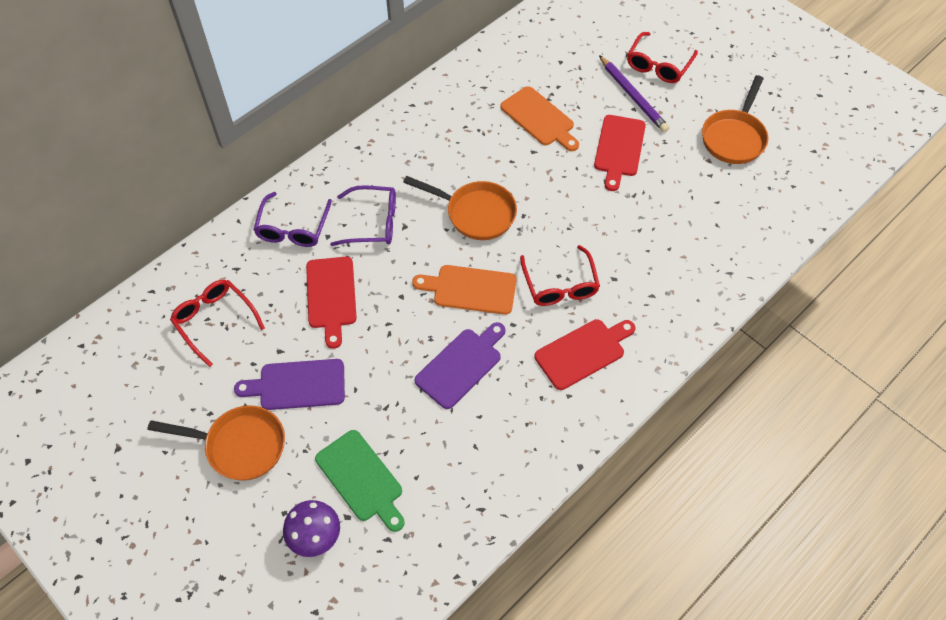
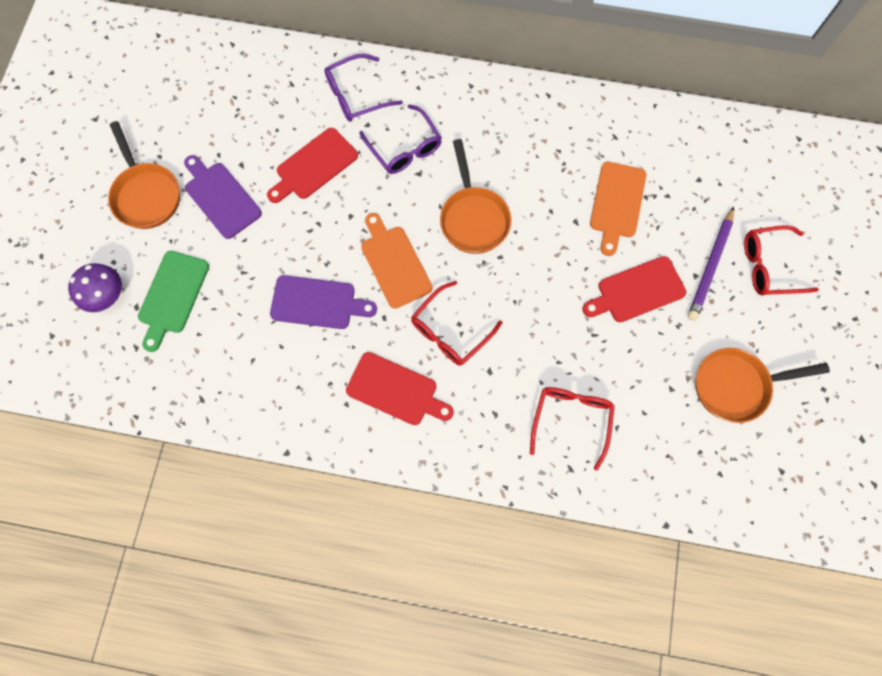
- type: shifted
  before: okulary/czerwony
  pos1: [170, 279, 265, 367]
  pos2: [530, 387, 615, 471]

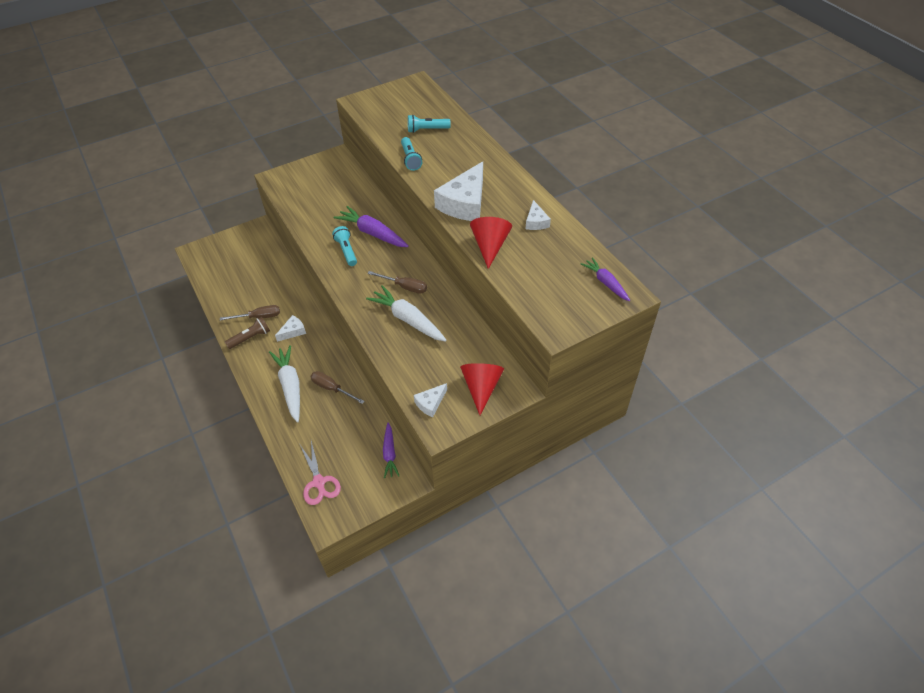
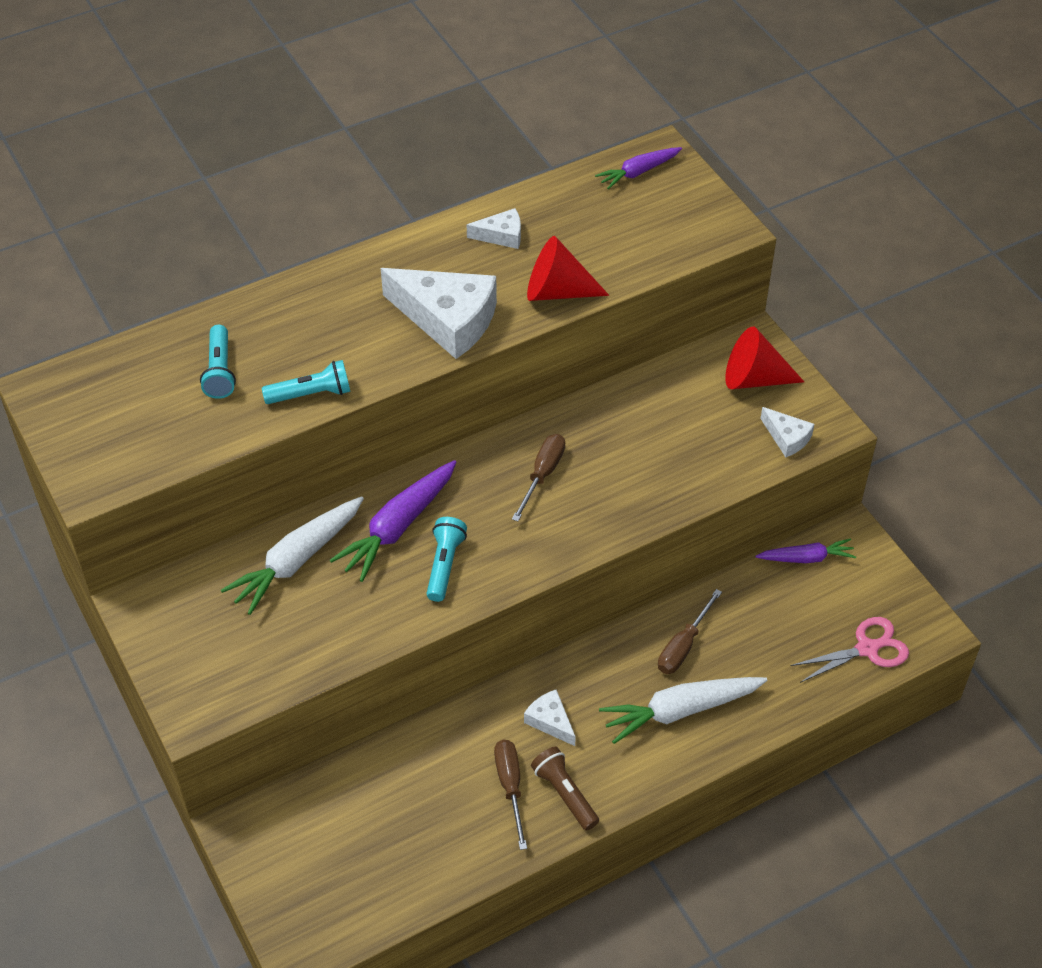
- type: shifted
  before: marchewka/biały
  pos1: [366, 285, 447, 342]
  pos2: [221, 496, 364, 615]
- type: rotated
  before: latarka/turkusowy
  pos1: [332, 226, 357, 266]
  pos2: [427, 517, 467, 602]
  turn: 120

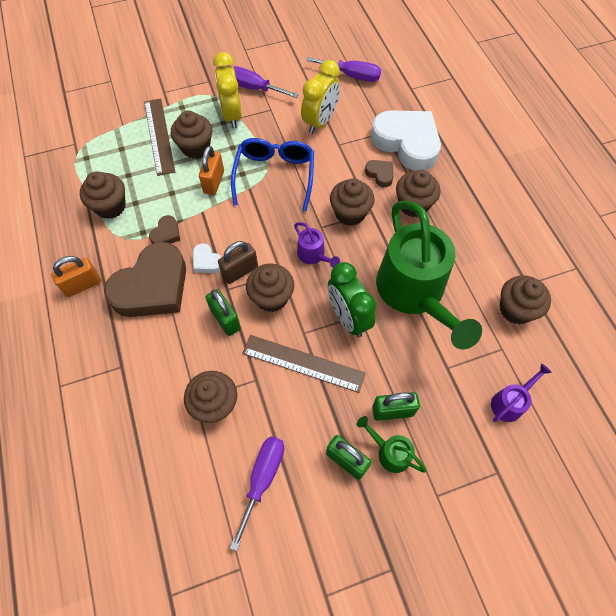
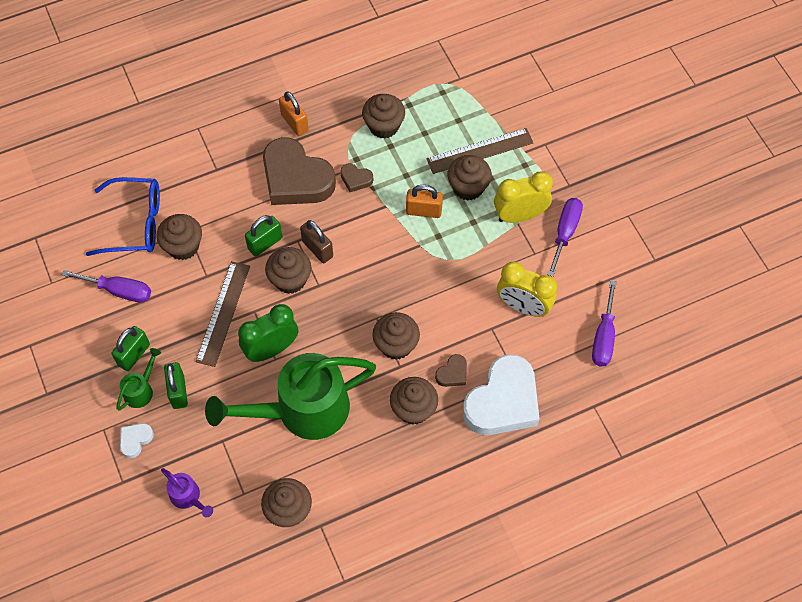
- type: gone
  before: konewka/fioletowy
  pos1: [294, 222, 340, 267]
- type: shifted
  before: serce/biały
  pos1: [193, 243, 222, 273]
  pos2: [120, 423, 154, 458]
- type: shifted
  before: okulary/niebieski
  pos1: [231, 138, 314, 211]
  pos2: [86, 177, 160, 256]

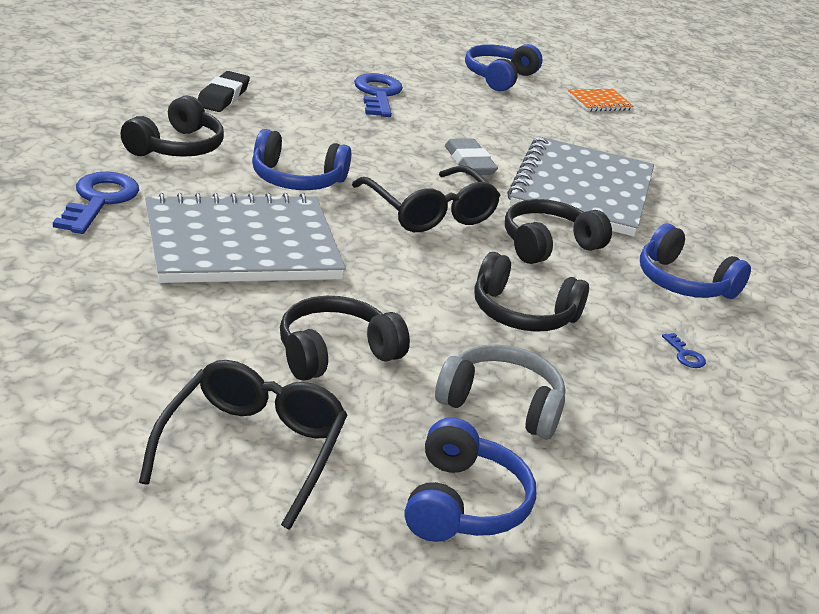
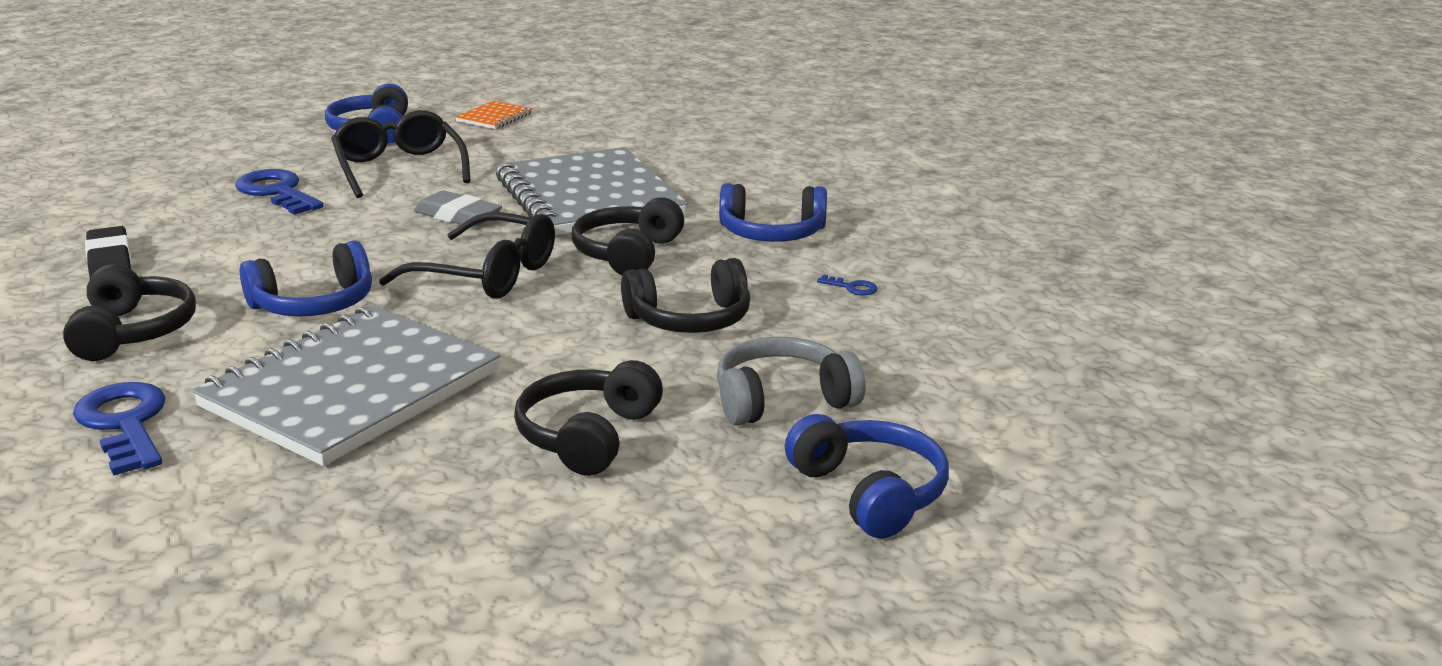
- type: shifted
  before: okulary/czarny
  pos1: [139, 360, 347, 529]
  pos2: [331, 110, 471, 198]

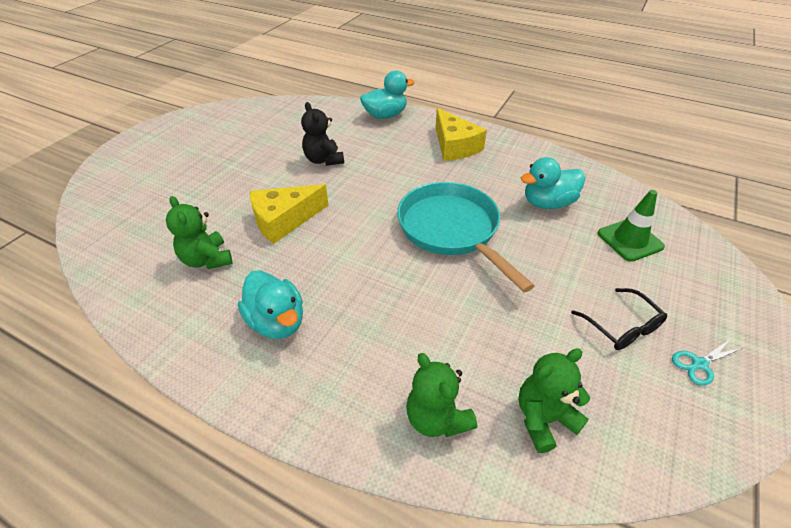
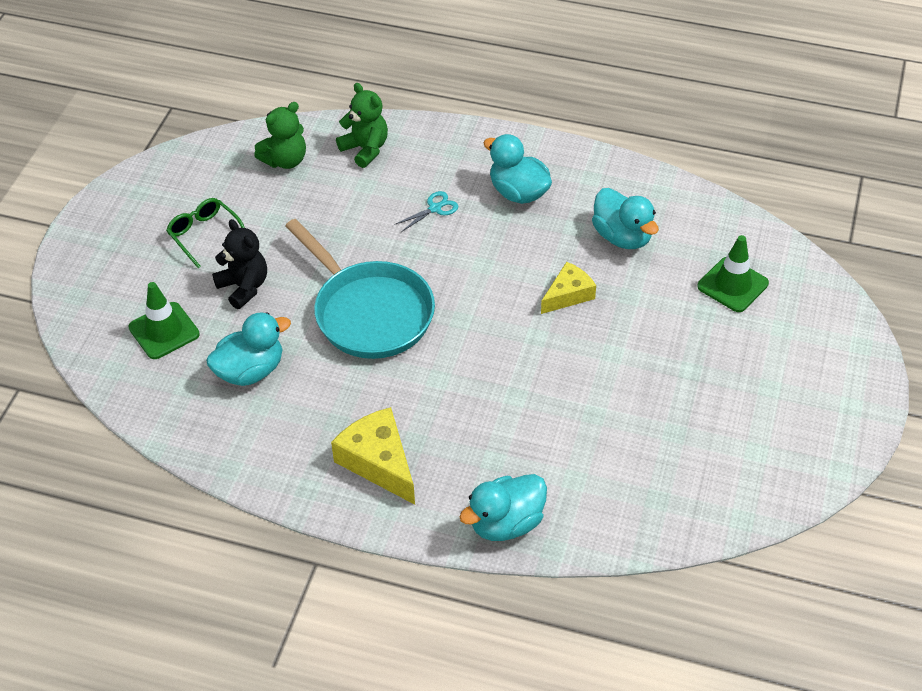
- type: new
  after: pachołek/zielony
  pos2: [697, 235, 769, 312]
- type: shifted
  before: miś/czarny
  pos1: [301, 102, 344, 166]
  pos2: [212, 219, 267, 309]
- type: shifted
  before: nożyczki/turkusowy
  pos1: [672, 340, 743, 386]
  pos2: [394, 191, 458, 232]
- type: swapped
  before: miś/zielony
  after: kaczka/turkusowy
  pos1: [166, 196, 232, 269]
  pos2: [592, 188, 659, 249]
- type: repainted
  before: okulary/czarny
  after: okulary/zielony
  pos1: [571, 288, 667, 350]
  pos2: [166, 198, 245, 268]
- type: scaled
  before: ser/żółty
  pos1: [250, 184, 329, 244]
  pos2: [541, 262, 596, 314]
  scale: 0.65

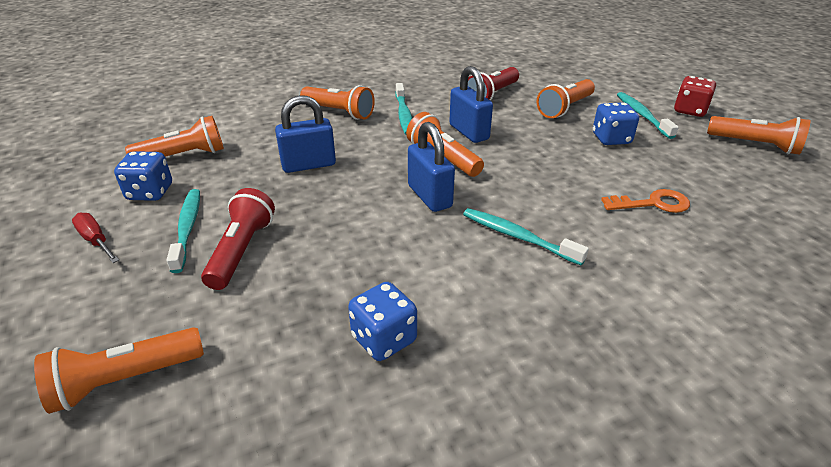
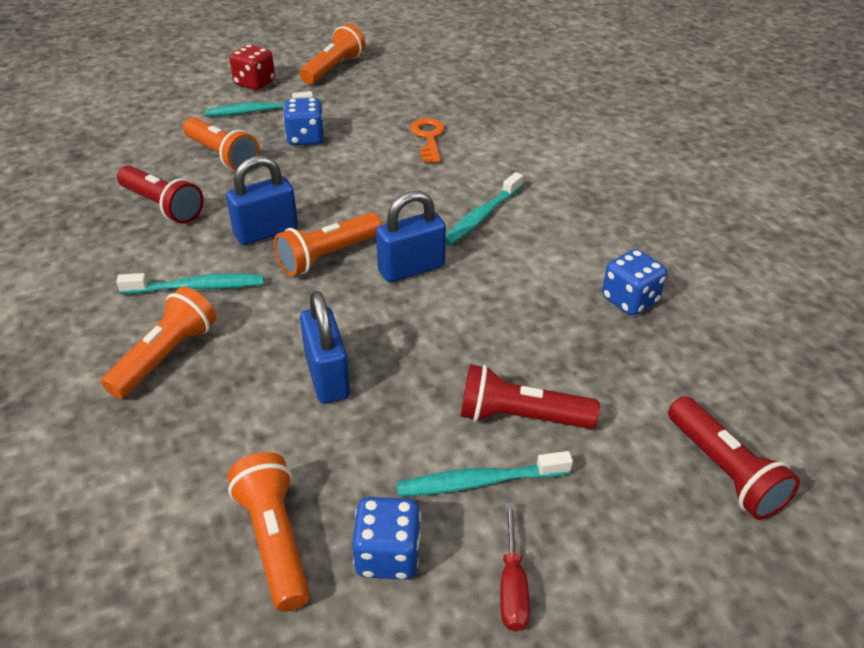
- type: repainted
  before: latarka/pomarańczowy
  after: latarka/czerwony
  pos1: [34, 327, 204, 414]
  pos2: [668, 396, 800, 520]
- type: rotated
  before: śrubokręt/czerwony
  pos1: [72, 213, 119, 263]
  pos2: [500, 503, 530, 632]
  turn: -45

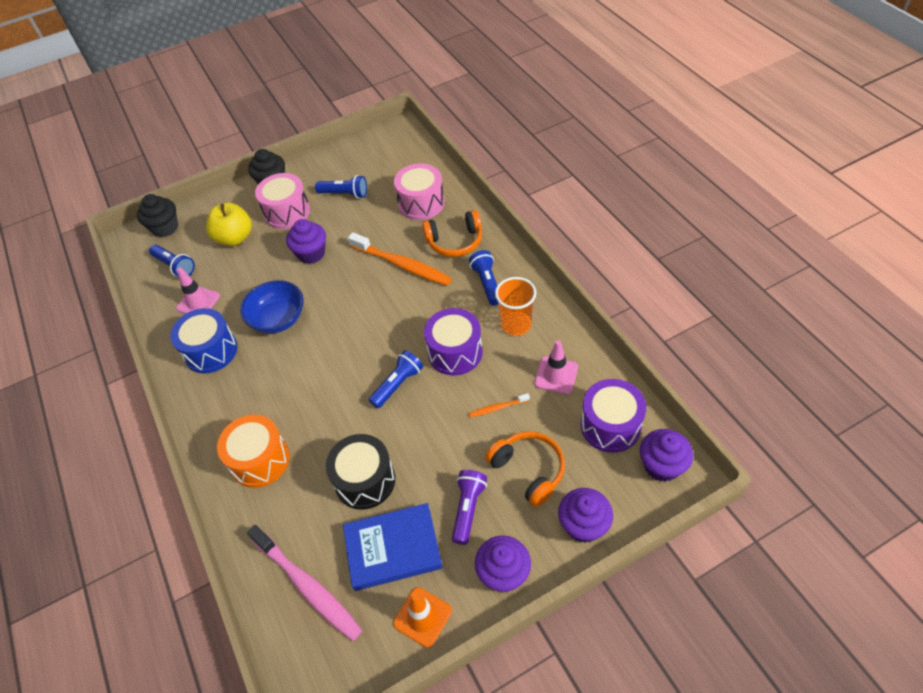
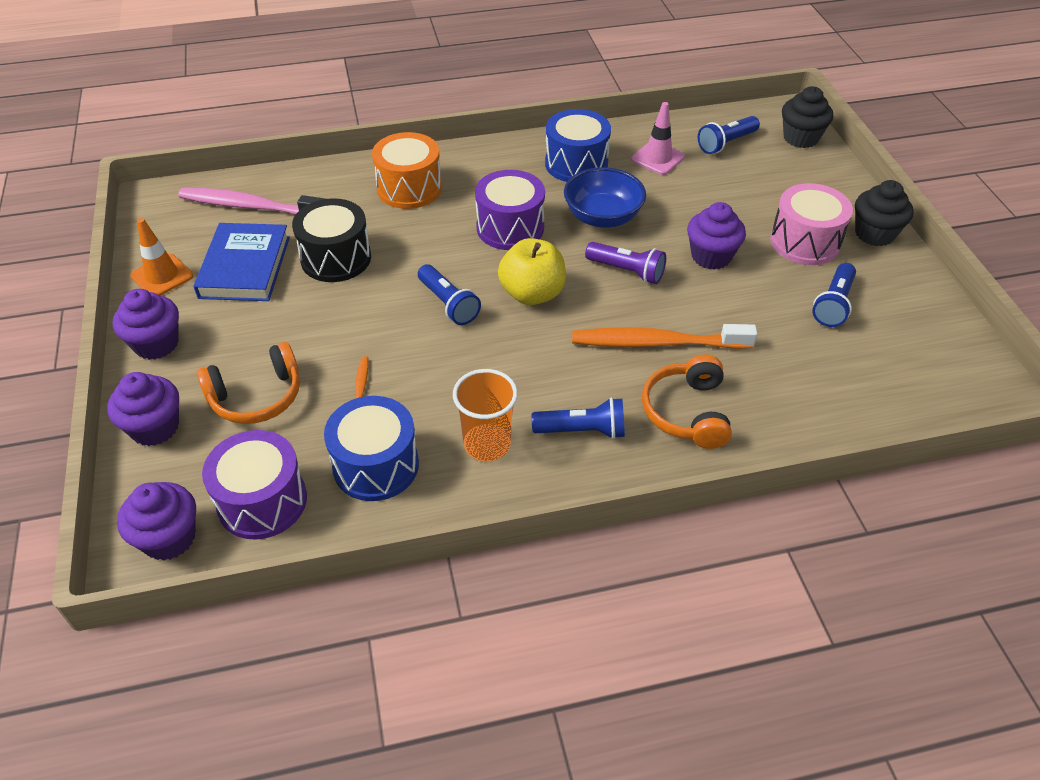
- type: gone
  before: bęben/różowy
  pos1: [394, 164, 445, 220]
- type: shifted
  before: jabłko/żółty
  pos1: [206, 203, 252, 246]
  pos2: [498, 238, 566, 305]
- type: shifted
  before: bęben/fioletowy
  pos1: [424, 308, 483, 375]
  pos2: [475, 170, 545, 250]
- type: shifted
  before: latarka/fioletowy
  pos1: [452, 470, 487, 545]
  pos2: [585, 242, 666, 284]
- type: swapped
  before: pachołek/różowy
  after: bęben/niebieski
  pos1: [534, 340, 578, 394]
  pos2: [324, 396, 419, 501]
- type: rotated
  before: szczoteczka do zębów/różowy
  pos1: [247, 525, 362, 641]
  pos2: [178, 188, 325, 215]
  turn: 45
- type: rotated
  before: szczoteczka do zębów/pomarańczowy
  pos1: [348, 232, 452, 286]
  pos2: [572, 324, 757, 349]
  turn: 45

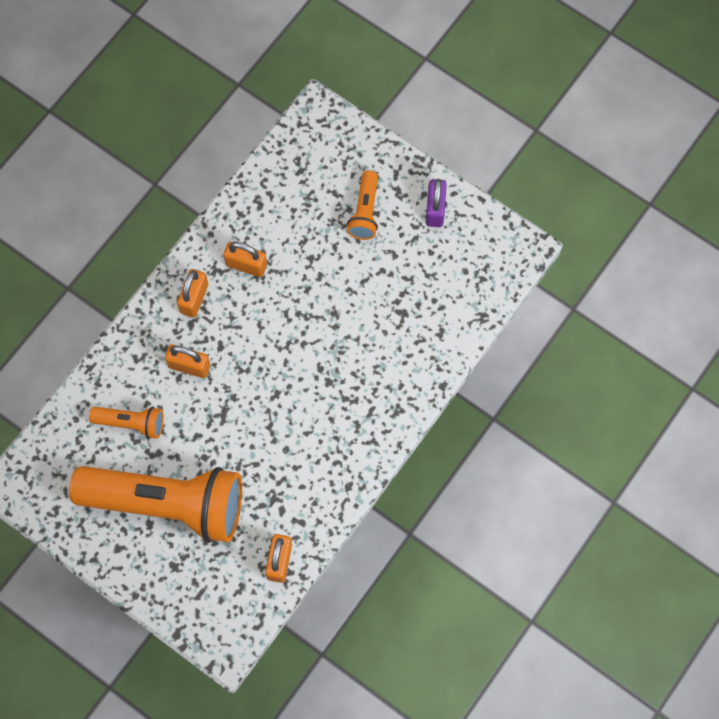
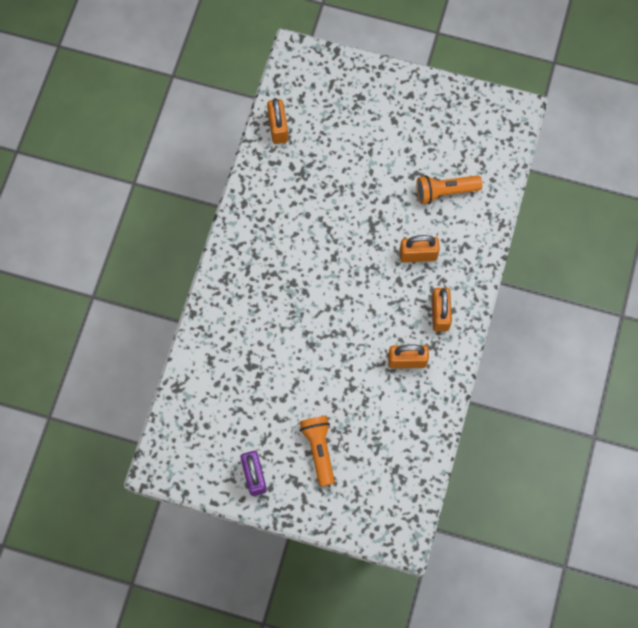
- type: gone
  before: latarka/pomarańczowy
  pos1: [69, 466, 242, 543]

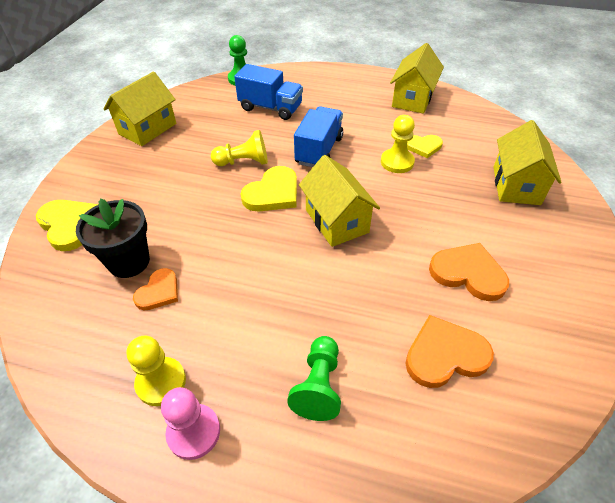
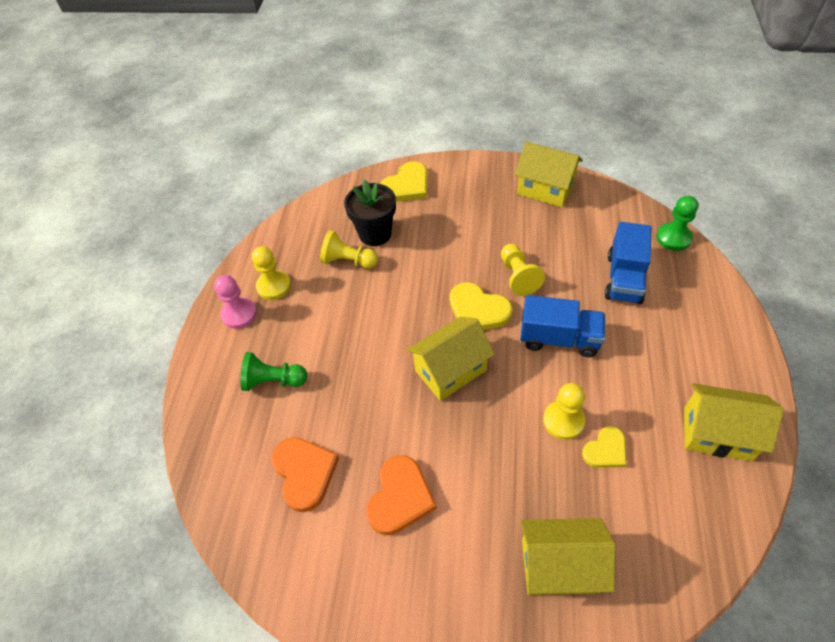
- type: swapped
  before: serce/pomarańczowy
  after: pionek/żółty
  pos1: [133, 268, 178, 310]
  pos2: [320, 230, 378, 269]
- type: rotated
  before: serce/żółty
  pos1: [407, 135, 443, 158]
  pos2: [582, 426, 627, 468]
  turn: -120

